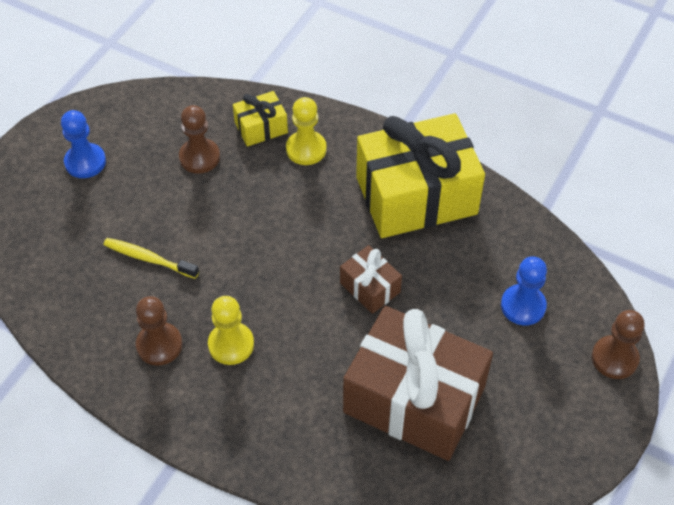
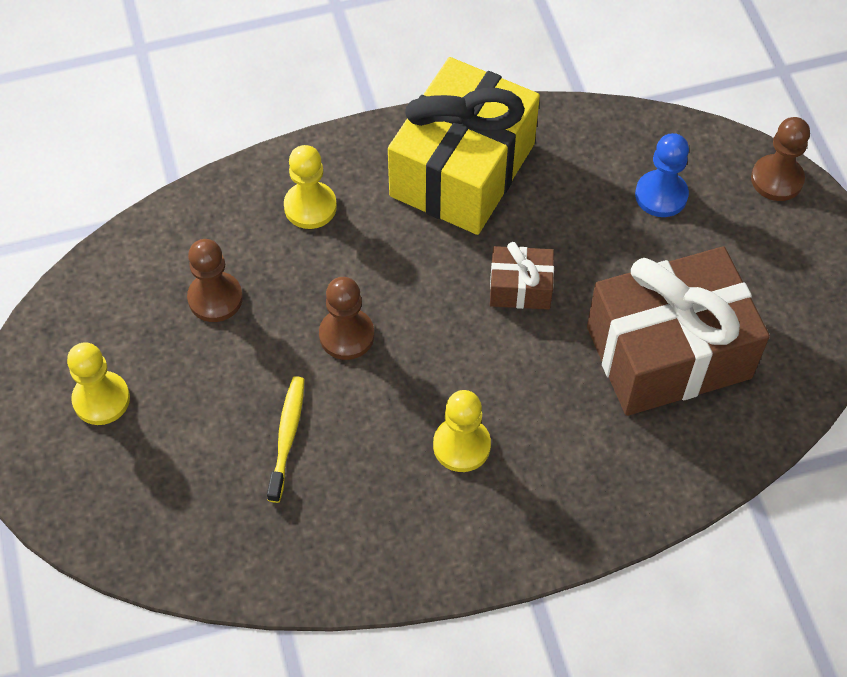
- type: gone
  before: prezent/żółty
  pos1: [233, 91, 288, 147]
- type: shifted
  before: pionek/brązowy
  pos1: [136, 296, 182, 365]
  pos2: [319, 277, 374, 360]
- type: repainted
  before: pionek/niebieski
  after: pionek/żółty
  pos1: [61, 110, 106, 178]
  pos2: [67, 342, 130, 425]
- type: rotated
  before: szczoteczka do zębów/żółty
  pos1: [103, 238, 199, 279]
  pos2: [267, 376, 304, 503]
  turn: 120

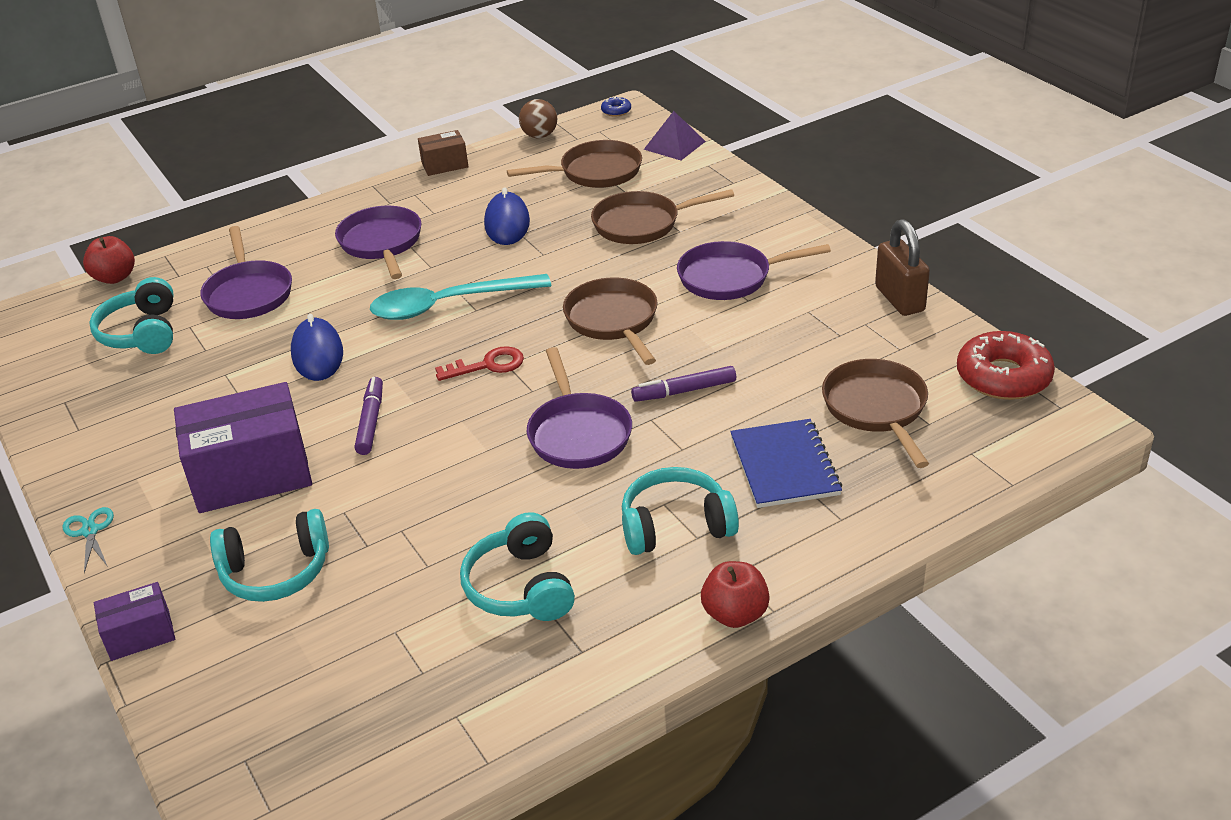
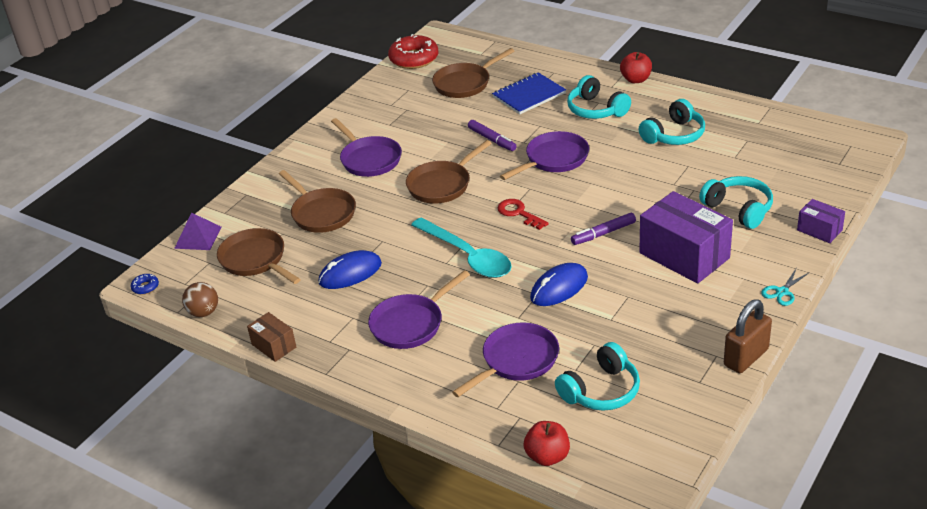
- type: shifted
  before: kłódka/brązowy
  pos1: [875, 219, 930, 316]
  pos2: [724, 299, 772, 373]

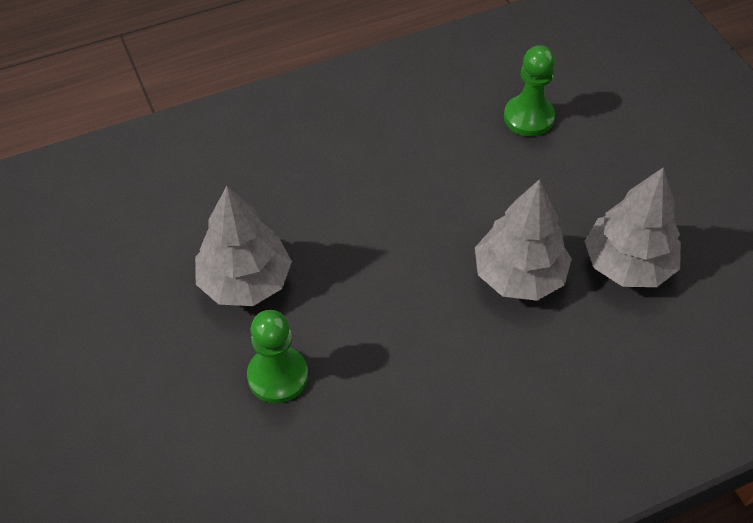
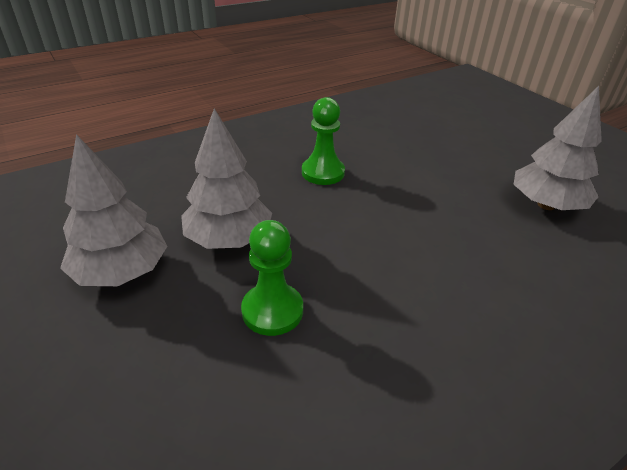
- type: shifted
  before: drzewko/szary
  pos1: [475, 179, 572, 301]
  pos2: [60, 134, 167, 286]
- type: shifted
  before: pionek/zielony
  pos1: [504, 45, 555, 137]
  pos2: [302, 97, 345, 185]

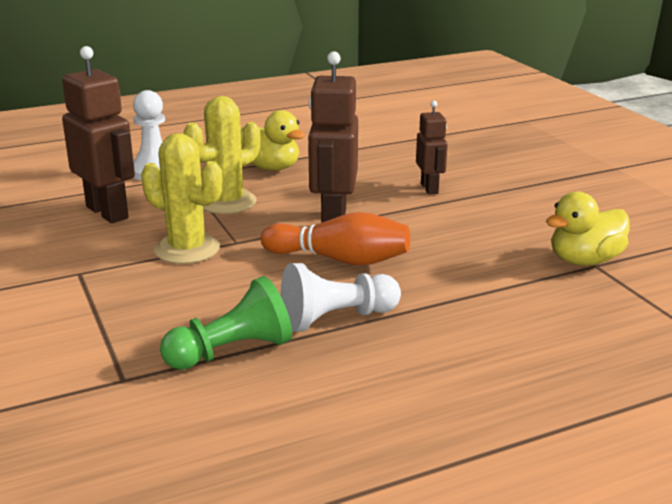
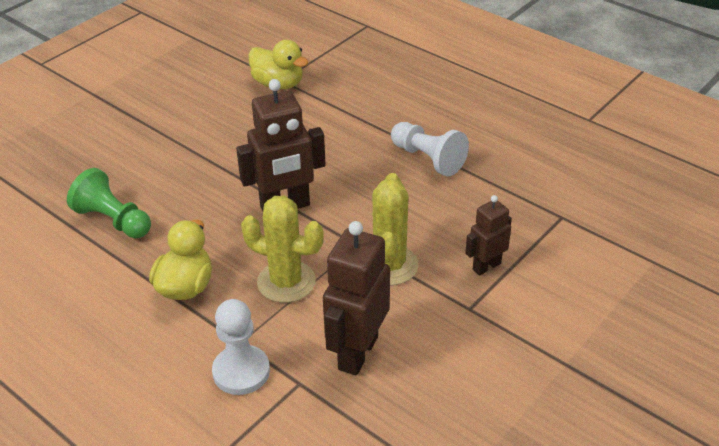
- type: gone
  before: kręgiel/pomarańczowy
  pos1: [261, 212, 410, 266]
- type: shifted
  before: pionek/zielony
  pos1: [160, 276, 292, 370]
  pos2: [67, 168, 151, 238]
- type: shifted
  before: robot/brązowy
  pos1: [416, 101, 448, 195]
  pos2: [465, 195, 512, 276]

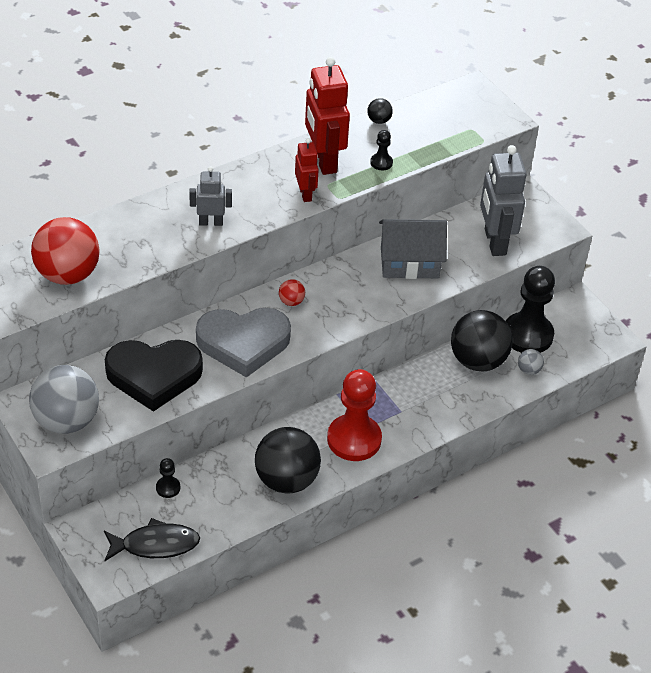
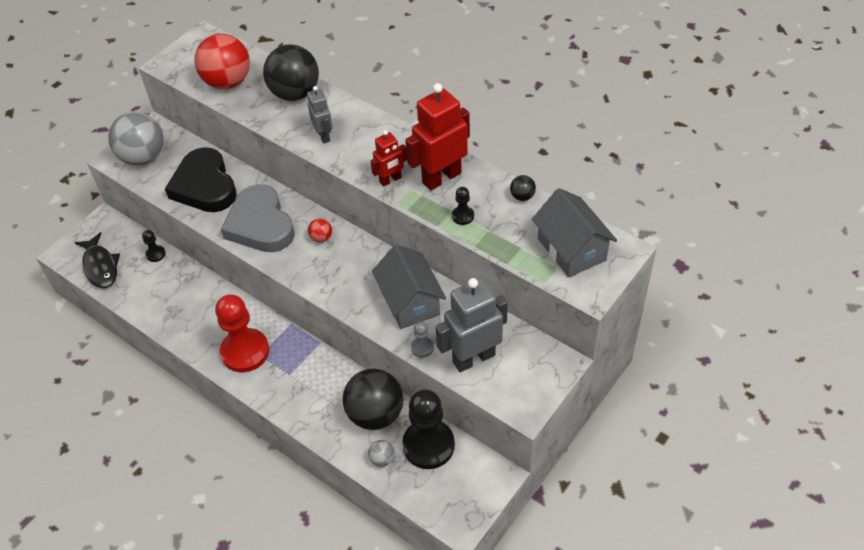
- type: new
  after: pionek/szary
  pos2: [411, 322, 434, 358]
- type: new
  after: domek/szary
  pos2: [532, 188, 617, 278]
- type: shifted
  before: piłka/czarny
  pos1: [255, 427, 321, 494]
  pos2: [263, 44, 319, 101]

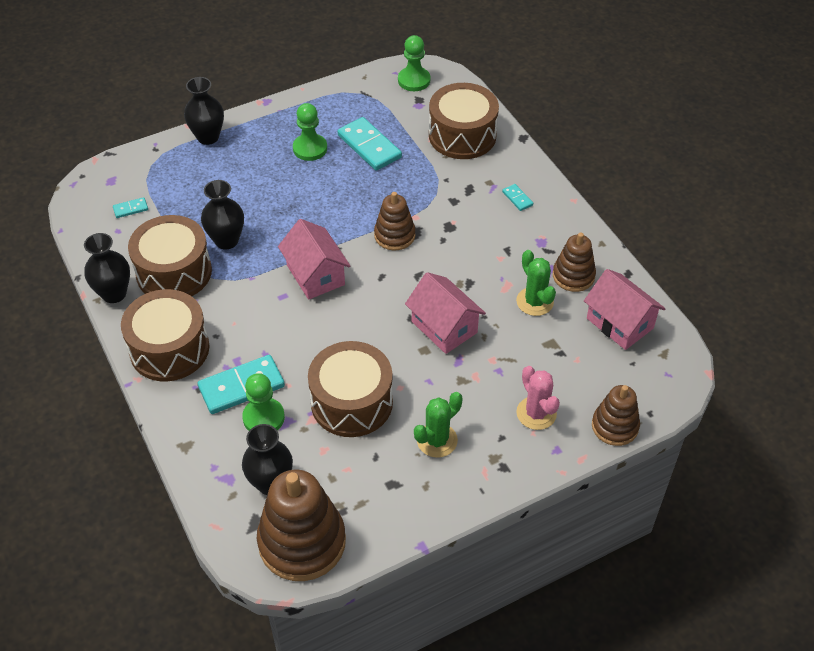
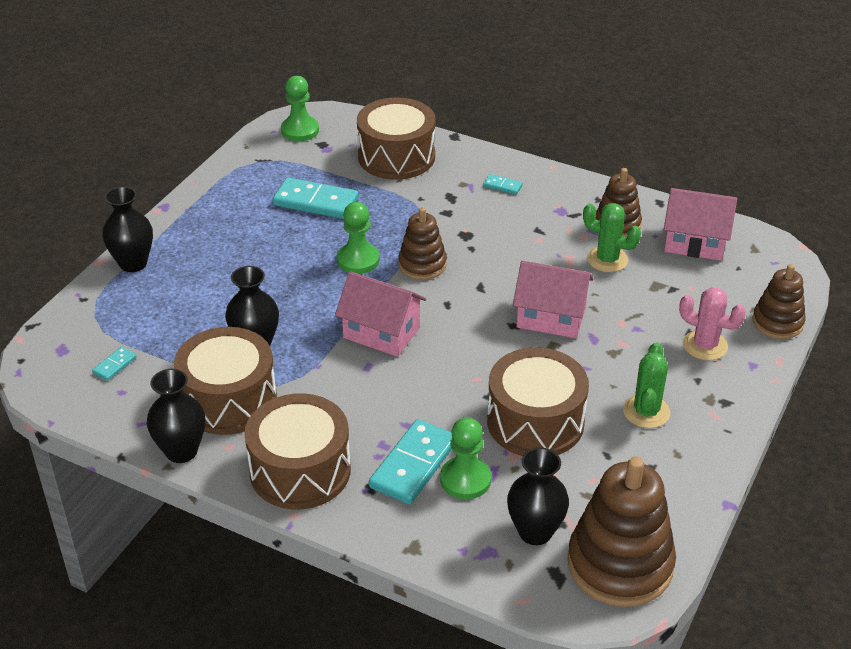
- type: shifted
  before: pionek/zielony
  pos1: [293, 103, 327, 161]
  pos2: [337, 202, 380, 274]

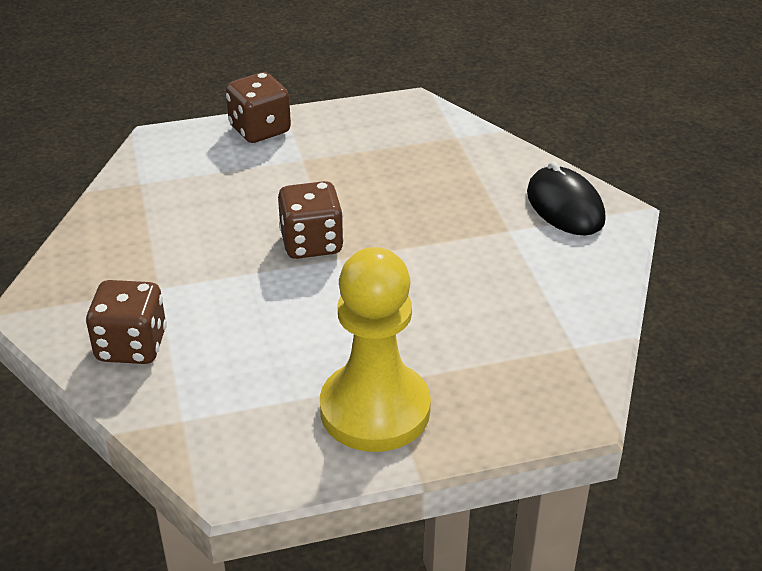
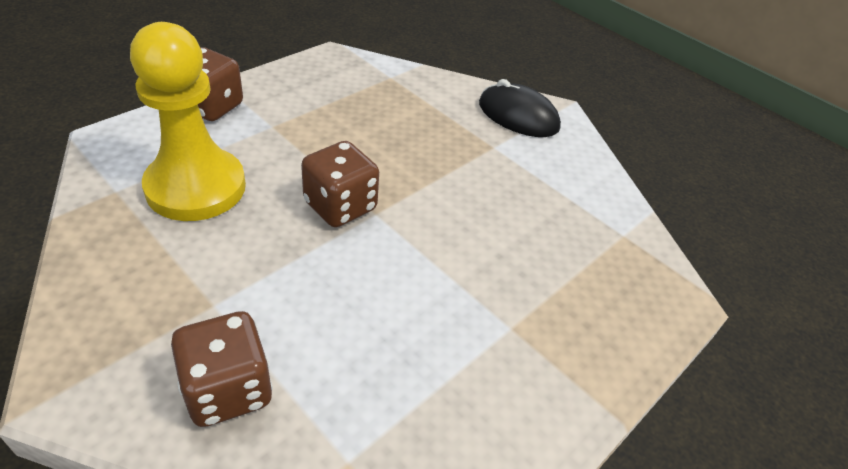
- type: shifted
  before: pionek/żółty
  pos1: [320, 247, 431, 452]
  pos2: [130, 22, 246, 221]

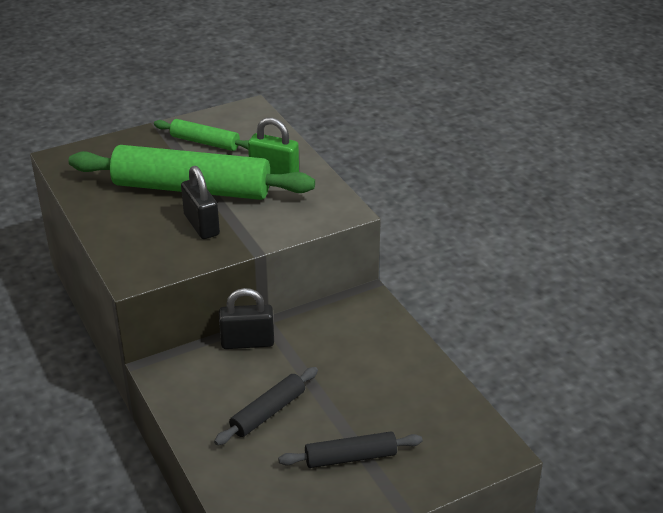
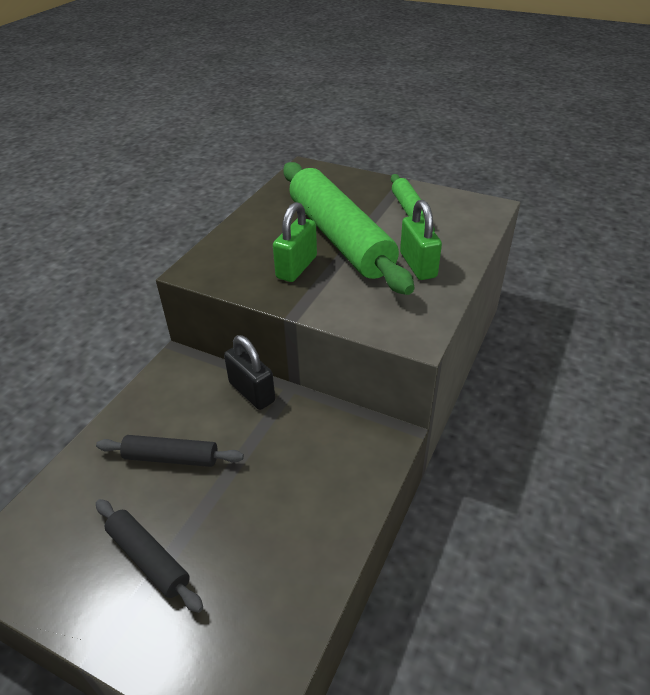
- type: repainted
  before: kłódka/czarny
  after: kłódka/zielony
  pos1: [181, 166, 220, 239]
  pos2: [273, 202, 317, 282]

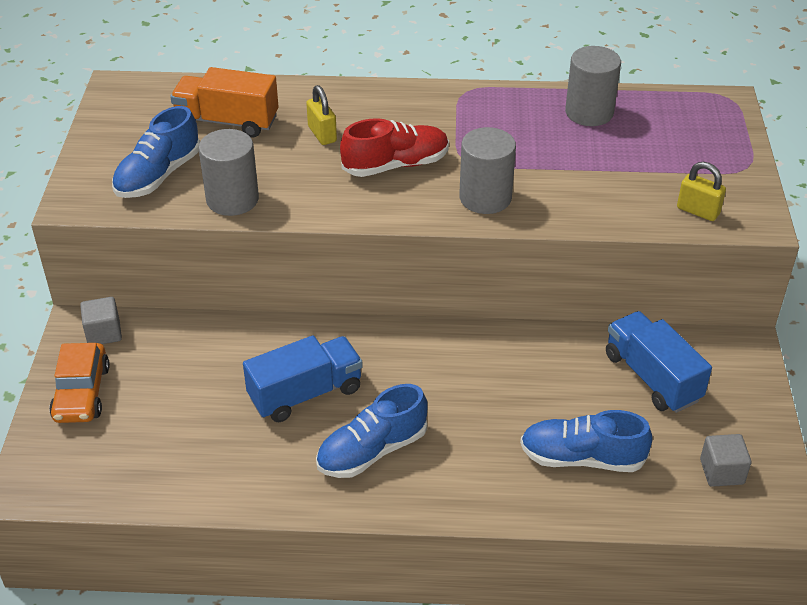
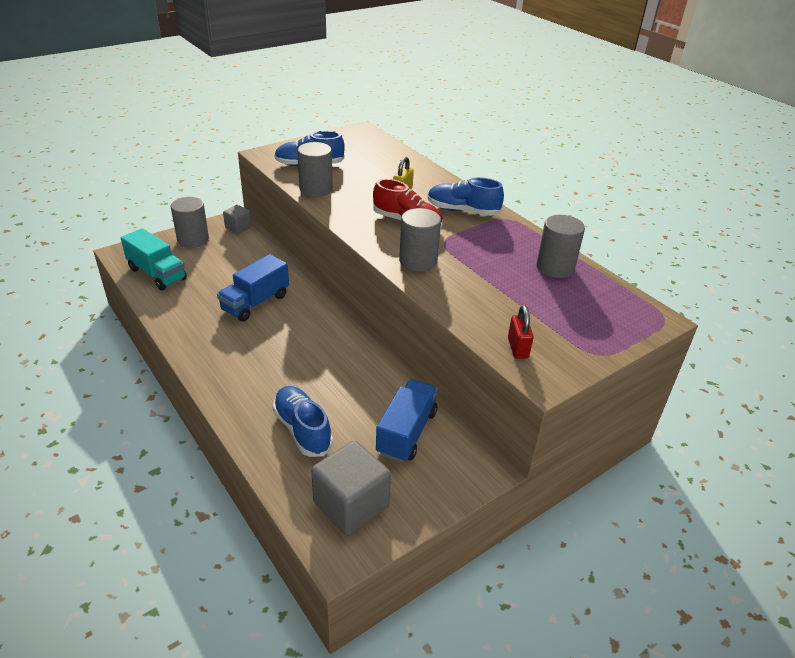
- type: gone
  before: ciężarówka/pomarańczowy
  pos1: [170, 67, 279, 137]
- type: new
  after: ciężarówka/turkusowy
  pos2: [121, 228, 187, 290]
- type: shifted
  before: but/niebieski
  pos1: [316, 384, 428, 478]
  pos2: [428, 177, 504, 216]
- type: swapped
  before: samochód/pomarańczowy
  after: walec/szary
  pos1: [49, 343, 110, 423]
  pos2: [171, 197, 209, 248]
- type: repainted
  before: kłódka/żółty
  after: kłódka/czerwony
  pos1: [677, 162, 726, 221]
  pos2: [508, 305, 534, 359]
- type: rotated
  before: ciężarówka/niebieski
  pos1: [243, 335, 363, 422]
  pos2: [217, 254, 289, 321]
  turn: 105
- type: scaled
  before: sześcian/szary
  pos1: [700, 434, 751, 487]
  pos2: [311, 441, 391, 536]
  scale: 1.83

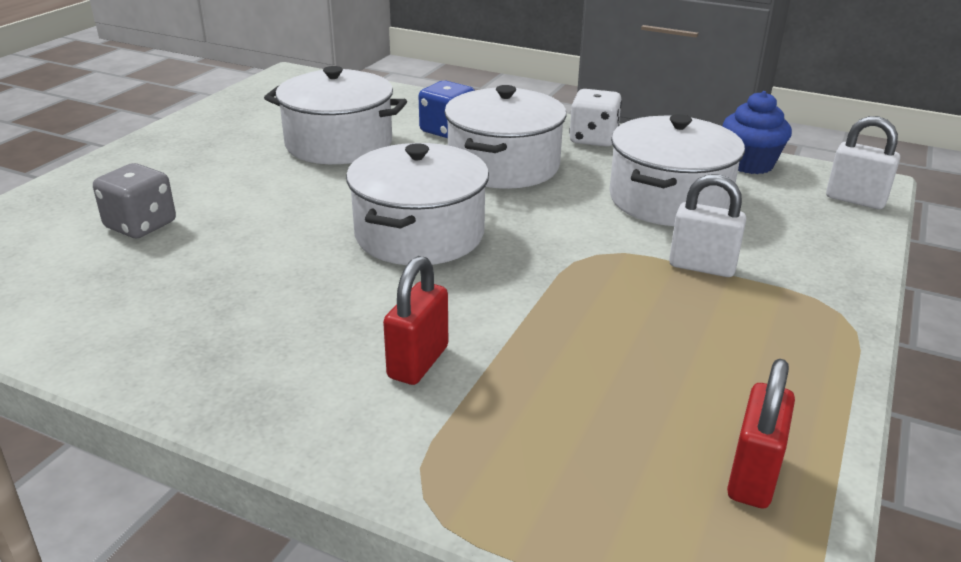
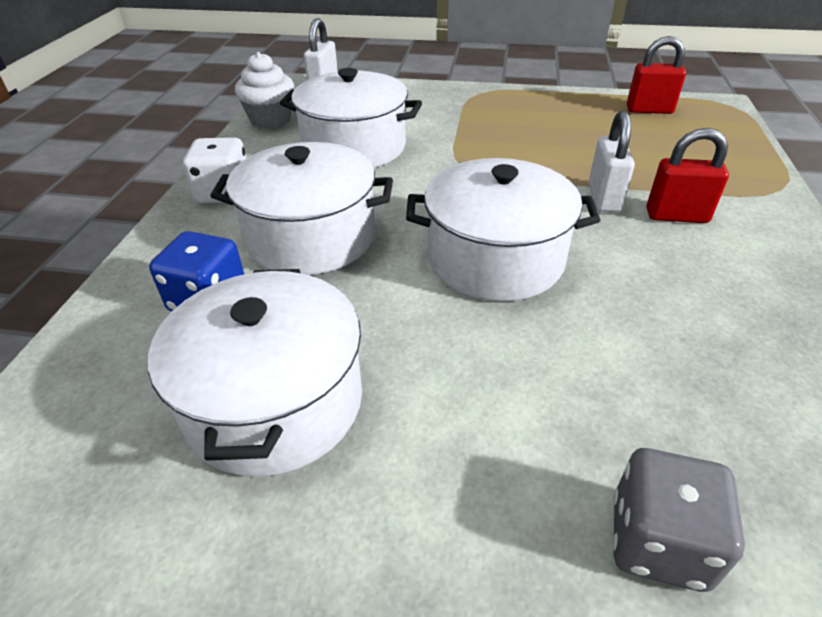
- type: shifted
  before: kłódka/biały
  pos1: [669, 174, 746, 277]
  pos2: [589, 111, 635, 212]
- type: repainted
  before: muffinka/niebieski
  after: muffinka/biały
  pos1: [722, 91, 792, 174]
  pos2: [235, 52, 294, 129]

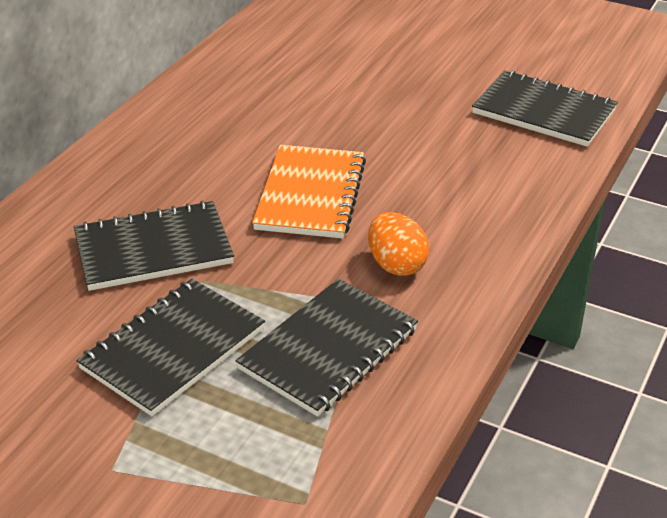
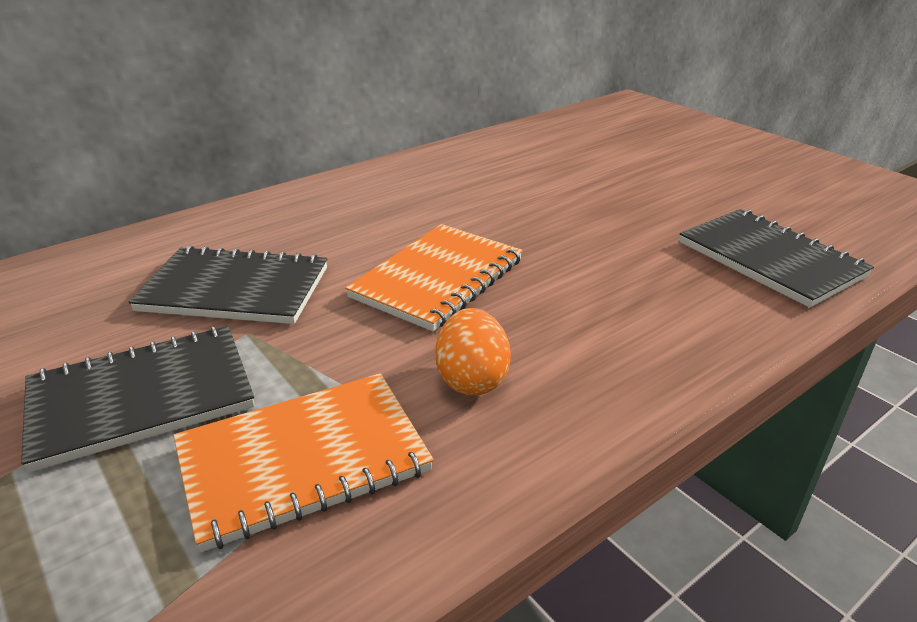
- type: repainted
  before: zeszyt/czarny
  after: zeszyt/pomarańczowy
  pos1: [236, 279, 418, 417]
  pos2: [173, 373, 434, 552]

